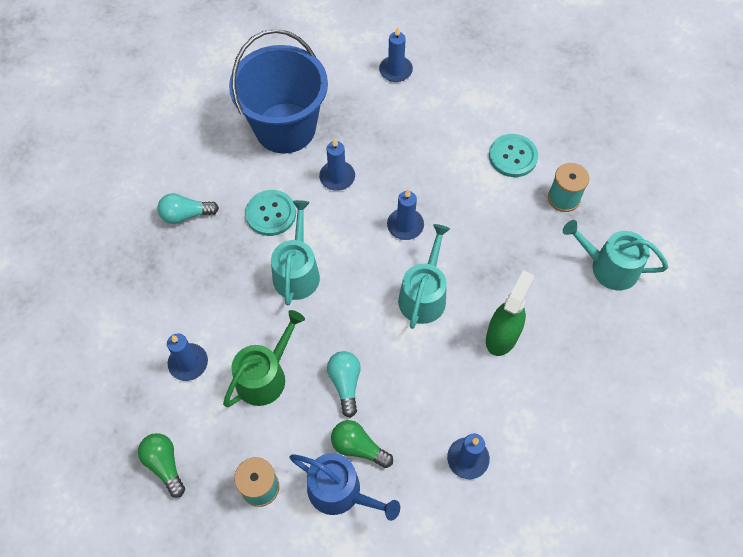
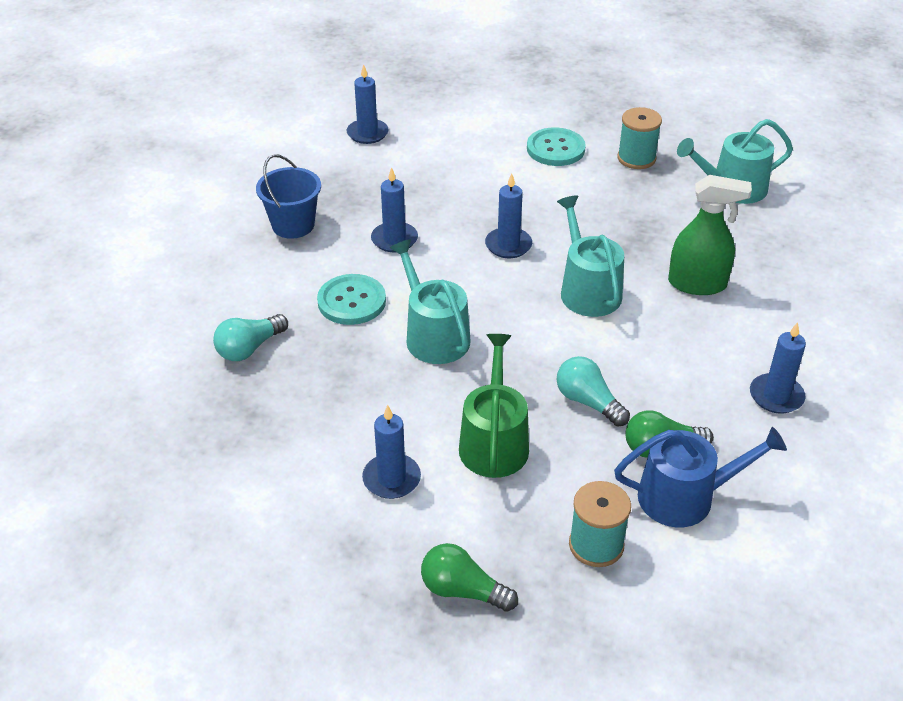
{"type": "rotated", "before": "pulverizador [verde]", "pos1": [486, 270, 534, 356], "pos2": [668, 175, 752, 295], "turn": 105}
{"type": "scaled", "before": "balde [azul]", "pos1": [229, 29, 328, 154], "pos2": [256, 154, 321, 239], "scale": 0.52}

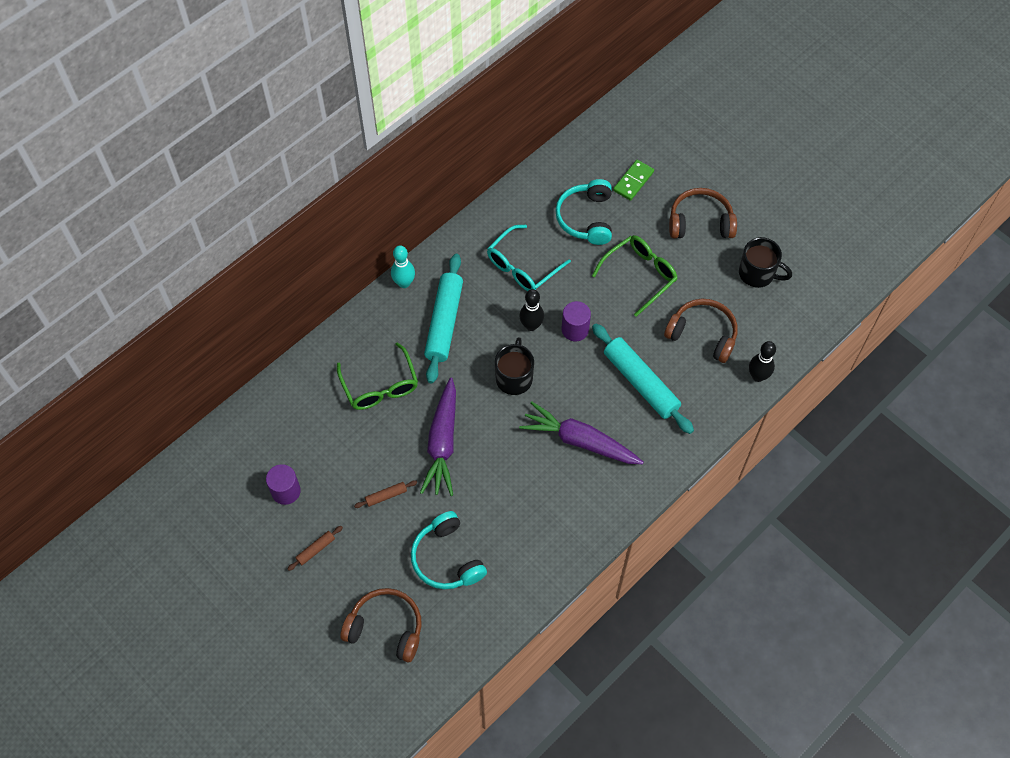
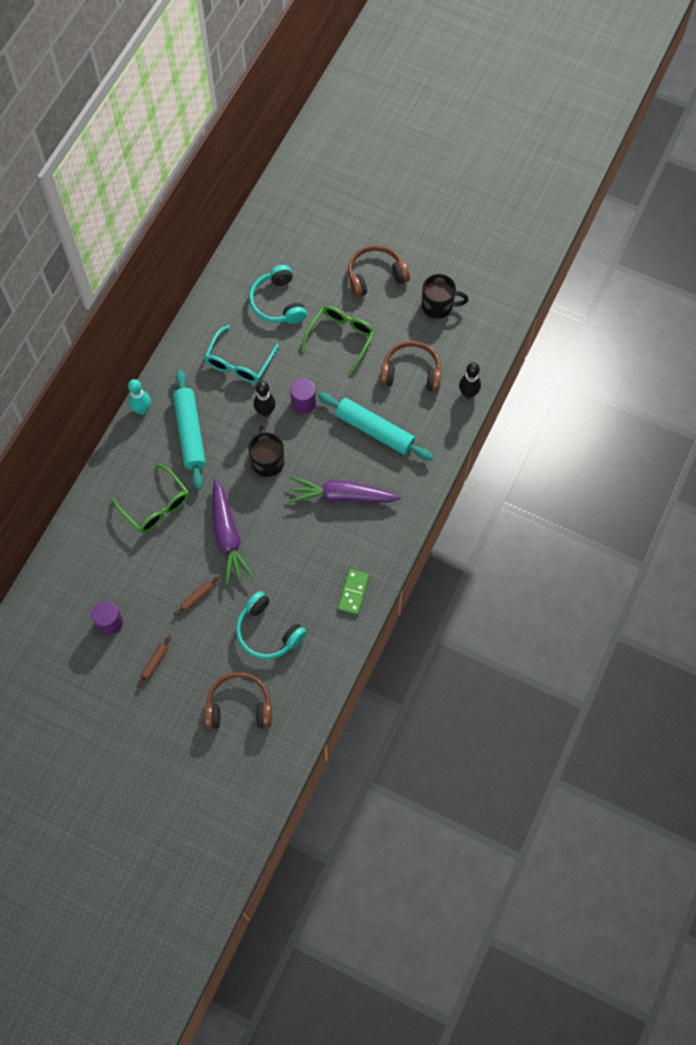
{"type": "shifted", "before": "ficha de dominó [verde]", "pos1": [613, 160, 654, 201], "pos2": [338, 569, 369, 615]}

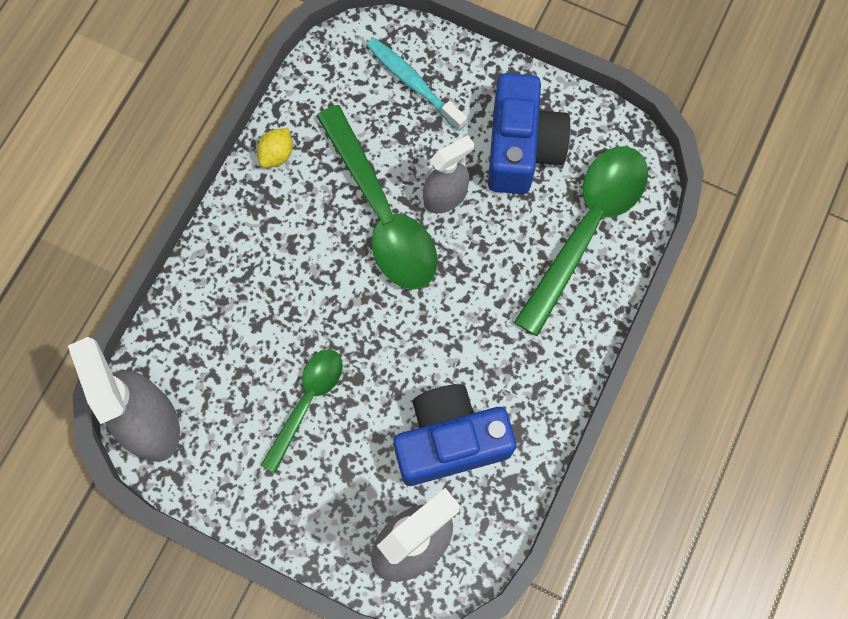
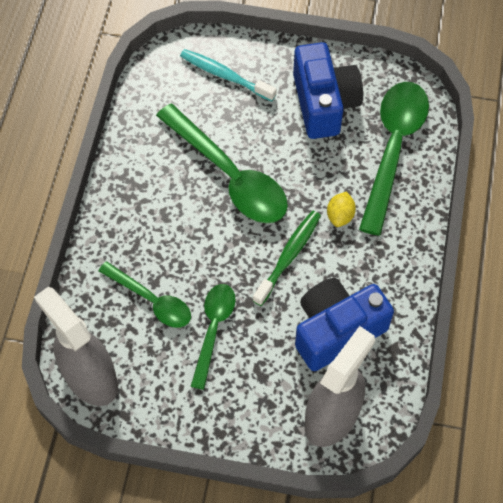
{"type": "gone", "before": "pulverizador [gris]", "pos1": [423, 135, 474, 213]}
{"type": "new", "after": "cuchara [verde]", "pos2": [99, 261, 191, 328]}
{"type": "new", "after": "cepillo de dientes [verde]", "pos2": [253, 211, 321, 306]}
{"type": "shifted", "before": "limón [amarillo]", "pos1": [257, 128, 293, 168], "pos2": [327, 191, 356, 227]}

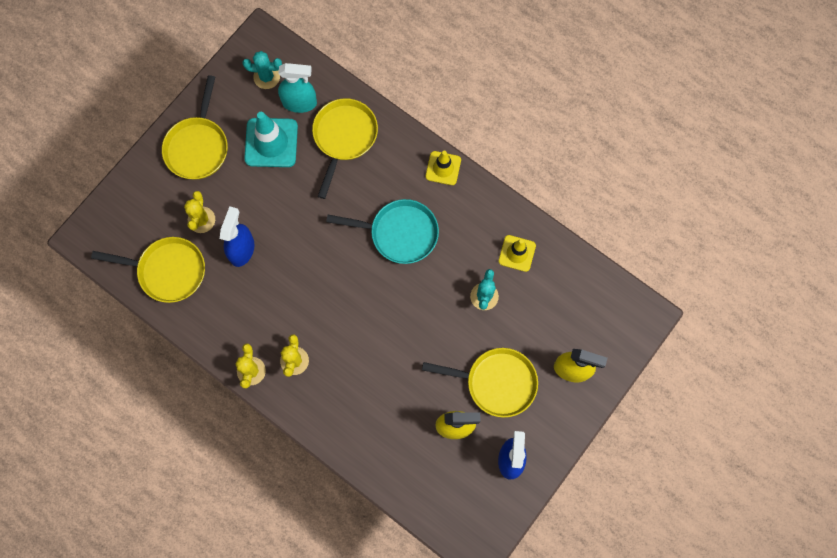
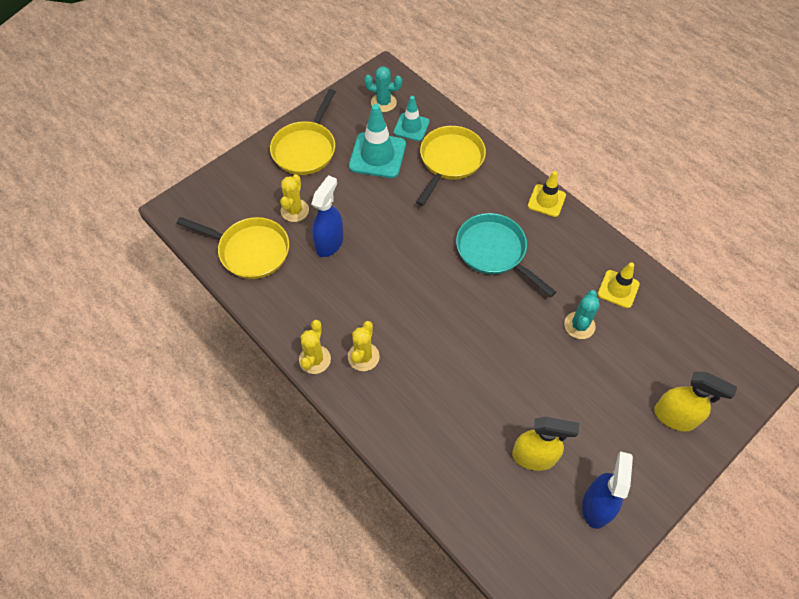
{"type": "gone", "before": "sartén [amarillo]", "pos1": [422, 348, 538, 418]}
{"type": "swapped", "before": "pulverizador [turquesa]", "after": "cono de tráfico [turquesa]", "pos1": [278, 63, 317, 113], "pos2": [394, 96, 430, 141]}
{"type": "rotated", "before": "sartén [turquesa]", "pos1": [326, 199, 439, 264], "pos2": [456, 213, 556, 297], "turn": -150}

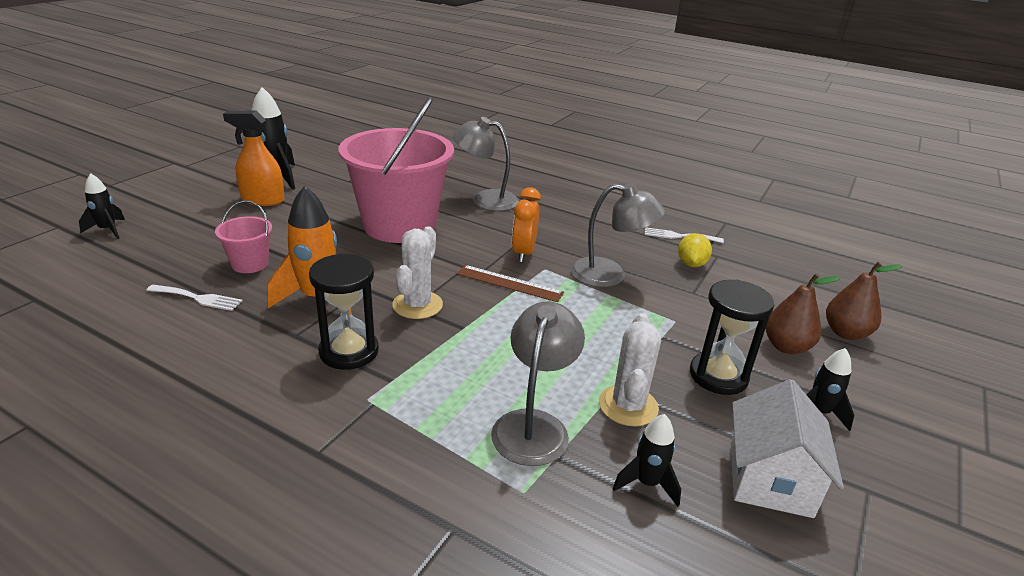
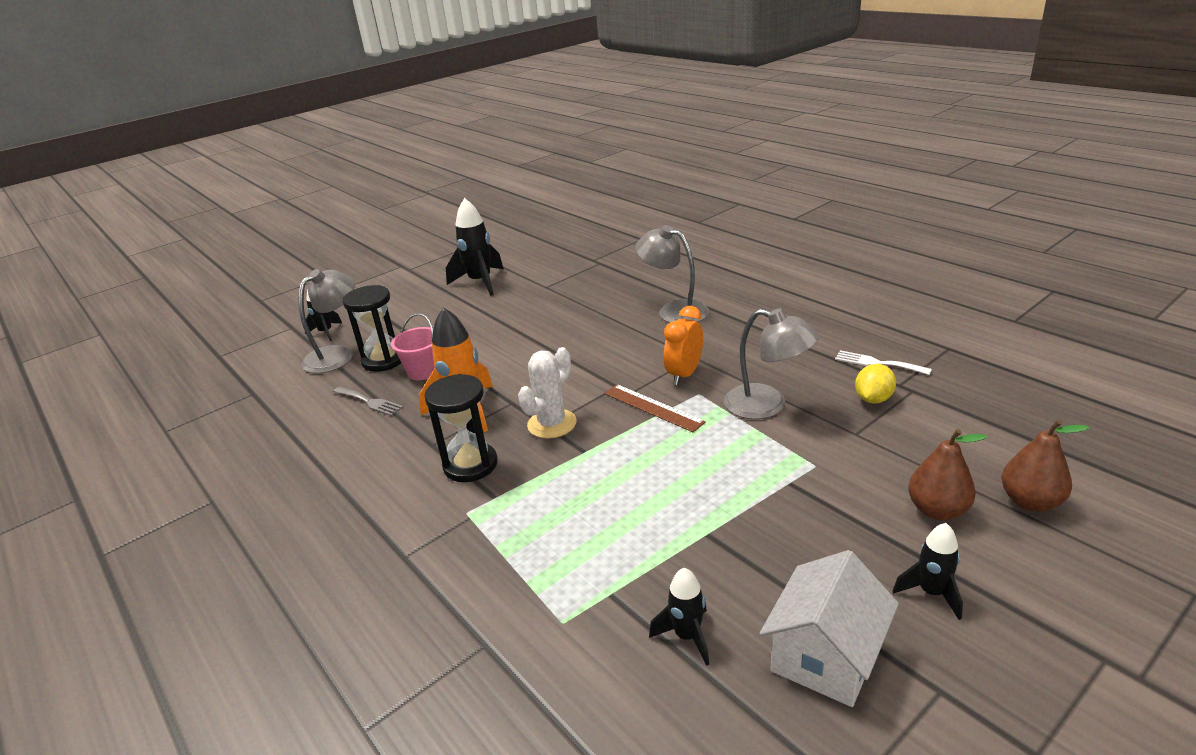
{"type": "gone", "before": "pulverizador [naranja]", "pos1": [223, 111, 285, 206]}
{"type": "gone", "before": "balde [rosa]", "pos1": [339, 97, 454, 243]}
{"type": "gone", "before": "cactus [blanco]", "pos1": [599, 313, 661, 426]}
{"type": "shifted", "before": "lámpara [gris]", "pos1": [491, 301, 585, 466], "pos2": [299, 269, 355, 373]}
{"type": "shifted", "before": "reloj de arena [negro]", "pos1": [690, 279, 774, 395], "pos2": [342, 285, 401, 372]}
{"type": "repainted", "before": "tenedor [blanco]", "after": "tenedor [gris]", "pos1": [146, 285, 242, 311], "pos2": [333, 386, 403, 416]}

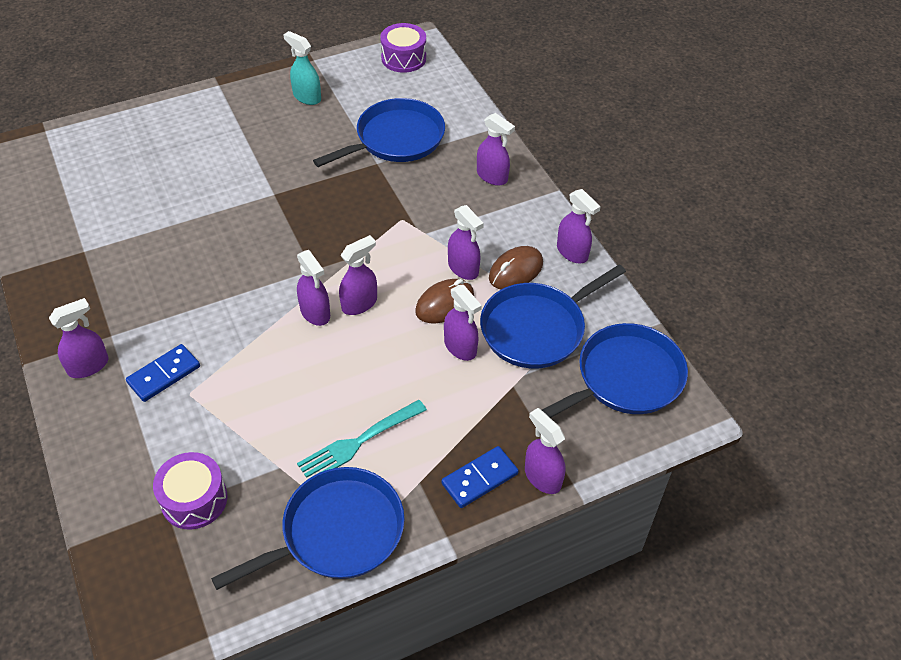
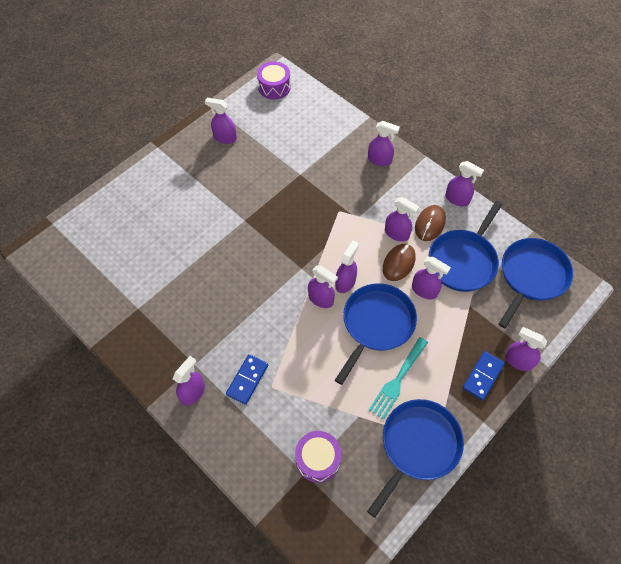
{"type": "shifted", "before": "sartén [azul]", "pos1": [313, 98, 445, 167], "pos2": [335, 283, 417, 385]}
{"type": "repainted", "before": "pulverizador [turquesa]", "after": "pulverizador [morado]", "pos1": [283, 31, 321, 105], "pos2": [205, 98, 237, 144]}

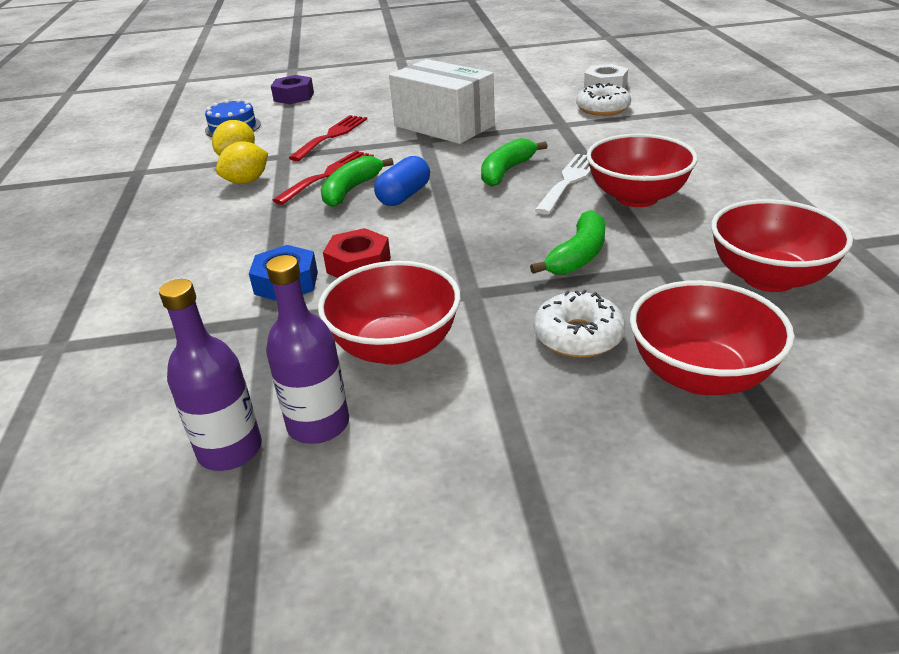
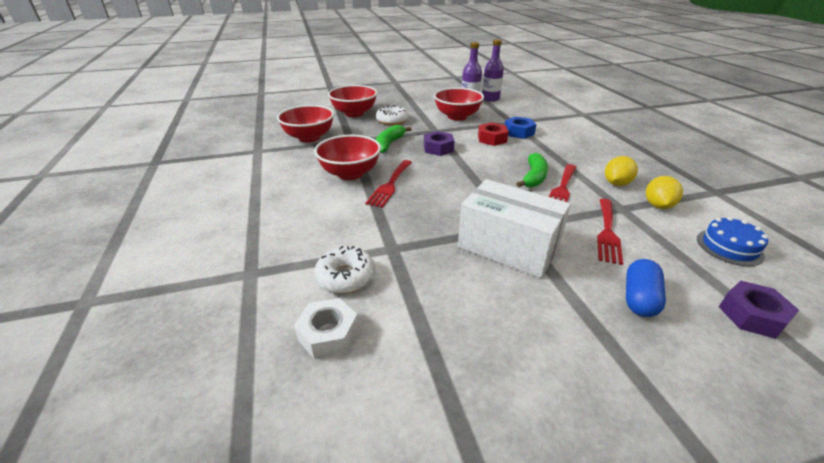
{"type": "gone", "before": "plátano [verde]", "pos1": [481, 138, 548, 187]}
{"type": "new", "after": "tuerca [morado]", "pos2": [424, 131, 454, 156]}
{"type": "shifted", "before": "cápsula [azul]", "pos1": [374, 156, 430, 206], "pos2": [626, 259, 666, 317]}
{"type": "repainted", "before": "tenedor [blanco]", "after": "tenedor [rojo]", "pos1": [534, 154, 591, 215], "pos2": [365, 160, 412, 208]}

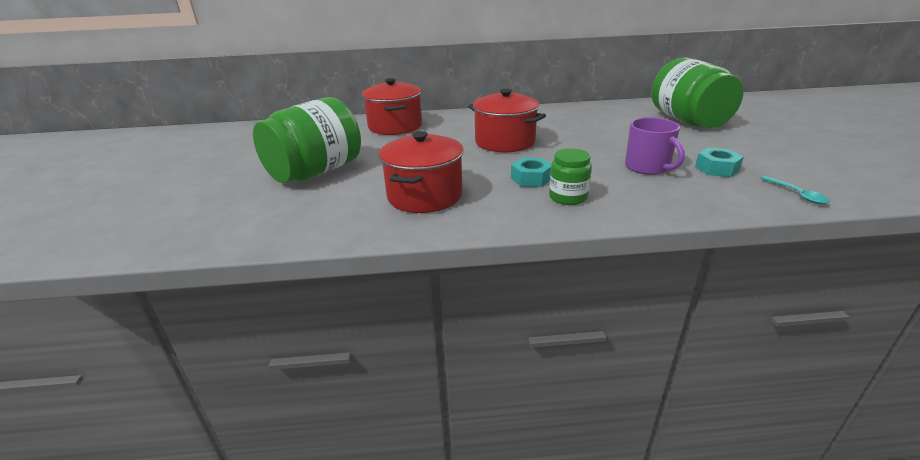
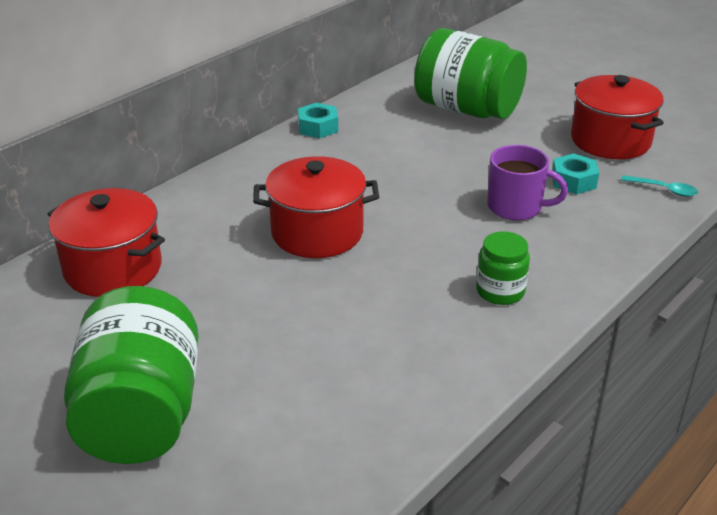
{"type": "shifted", "before": "olla [rojo]", "pos1": [379, 131, 464, 213], "pos2": [571, 75, 664, 159]}
{"type": "shifted", "before": "tuerca [turquesa]", "pos1": [511, 158, 551, 187], "pos2": [298, 103, 338, 138]}

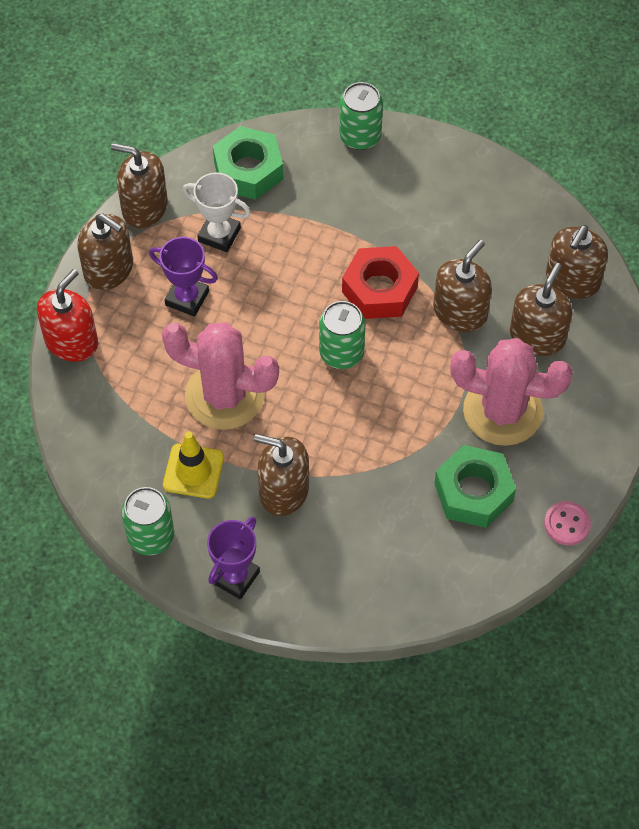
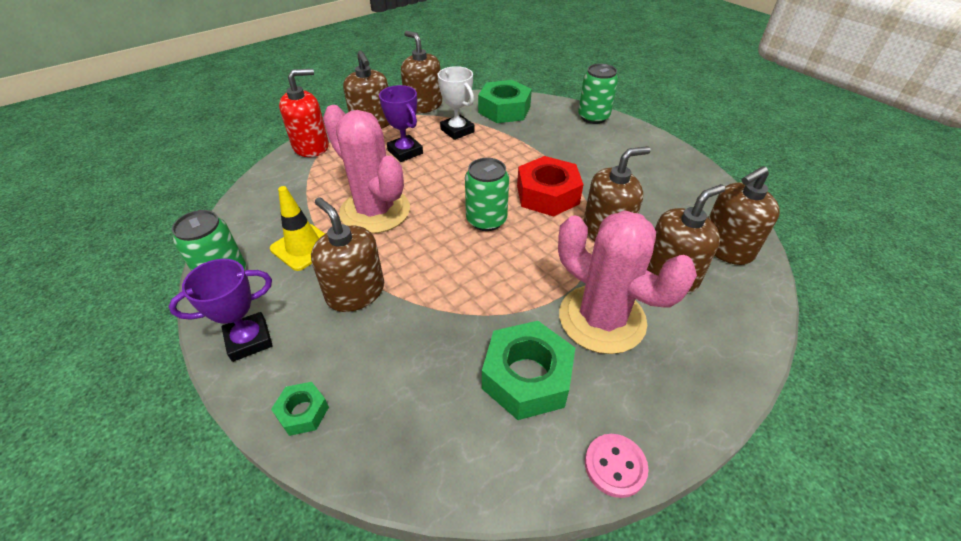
{"type": "new", "after": "tuerca [verde]", "pos2": [271, 382, 329, 436]}

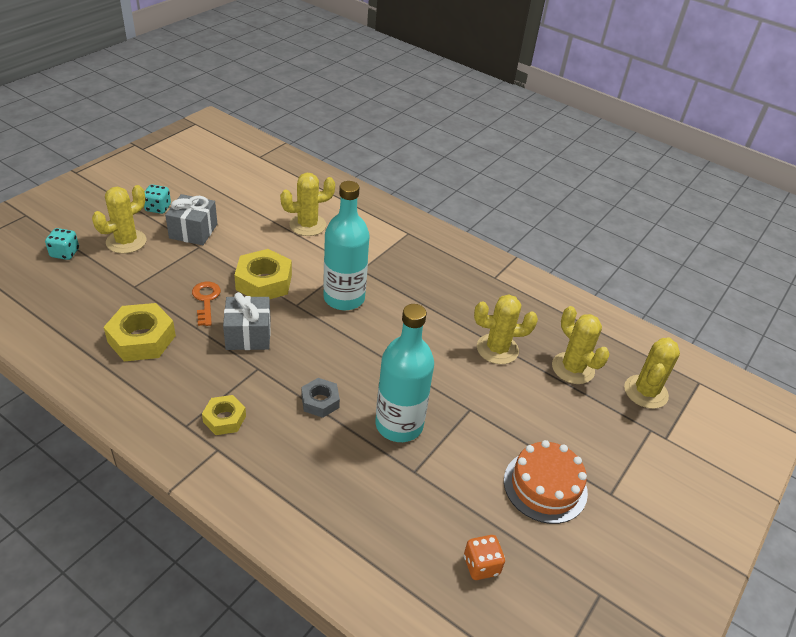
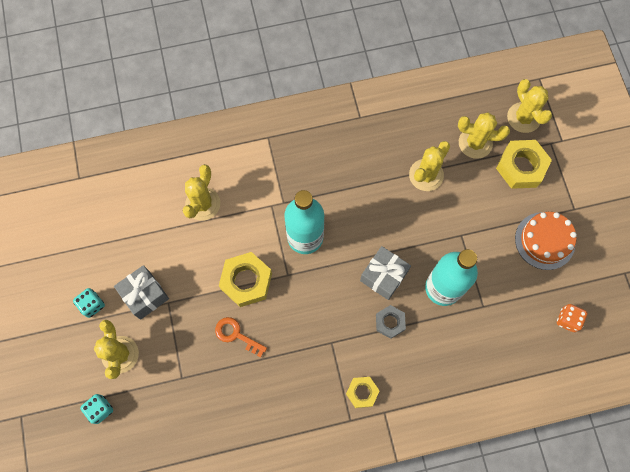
{"type": "shifted", "before": "tuerca [amarillo]", "pos1": [104, 303, 176, 362], "pos2": [496, 140, 552, 189]}
{"type": "shifted", "before": "regalo [gris]", "pos1": [223, 292, 271, 350], "pos2": [360, 246, 411, 300]}

